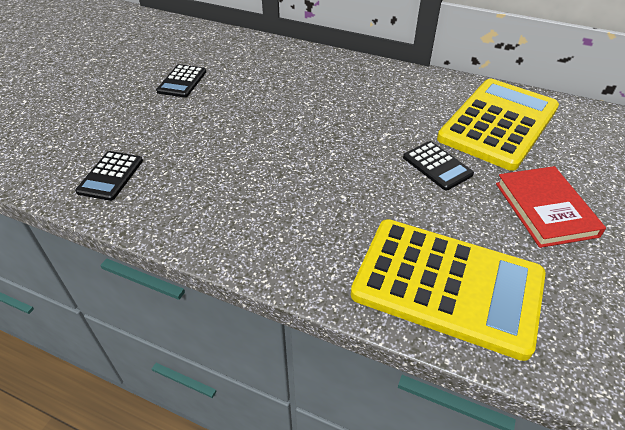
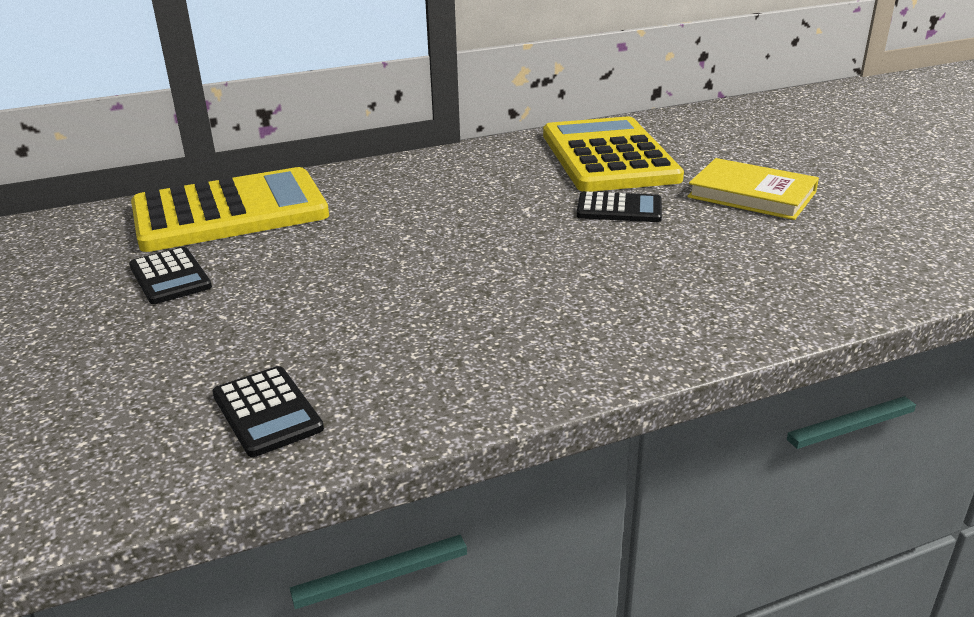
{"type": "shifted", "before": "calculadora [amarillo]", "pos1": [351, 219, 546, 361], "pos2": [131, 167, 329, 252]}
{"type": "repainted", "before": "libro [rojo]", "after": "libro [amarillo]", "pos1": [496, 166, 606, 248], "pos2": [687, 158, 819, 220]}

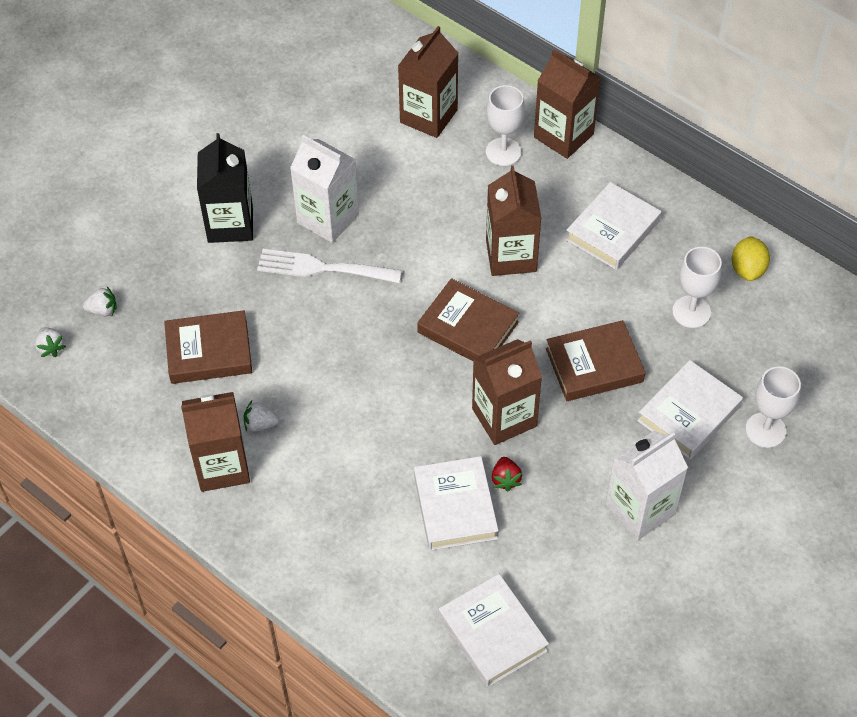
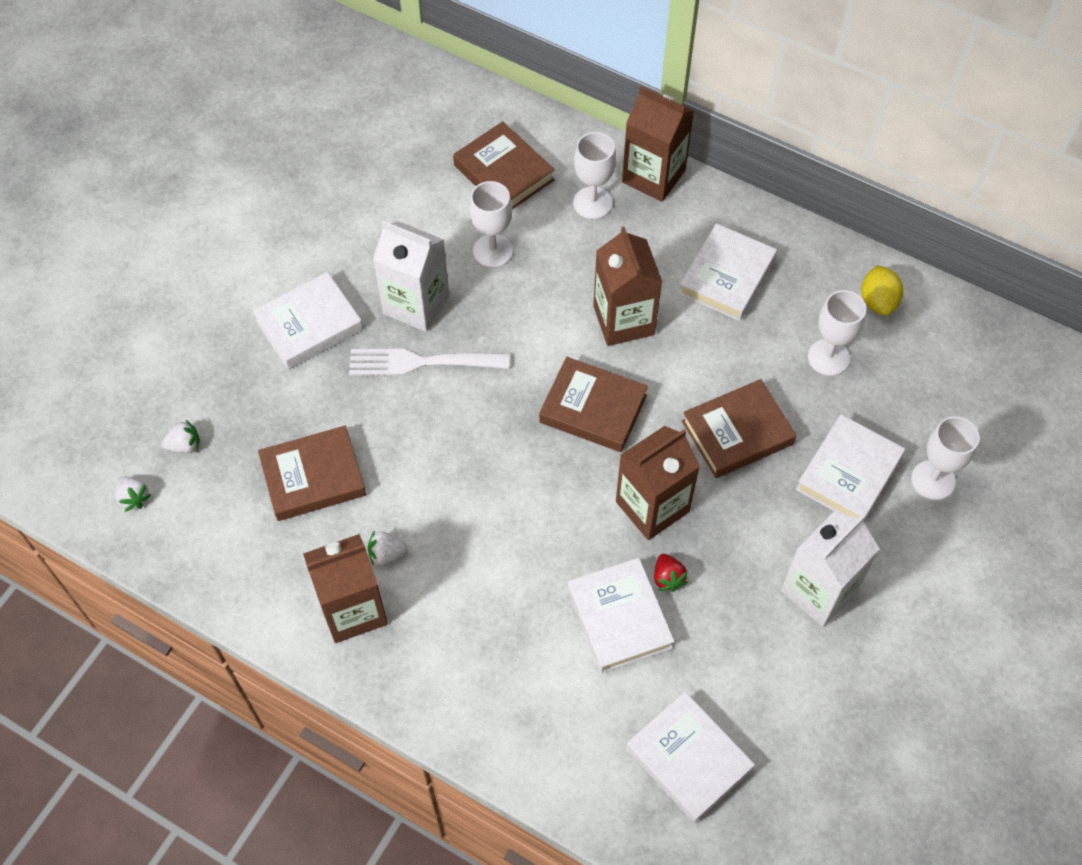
{"type": "new", "after": "copa [blanco]", "pos2": [469, 181, 513, 268]}
{"type": "swapped", "before": "cartón de leche [negro]", "after": "libro [blanco]", "pos1": [197, 133, 253, 243], "pos2": [253, 272, 363, 369]}
{"type": "swapped", "before": "cartón de leche [marrón]", "after": "libro [marrón]", "pos1": [398, 26, 458, 138], "pos2": [453, 121, 555, 209]}

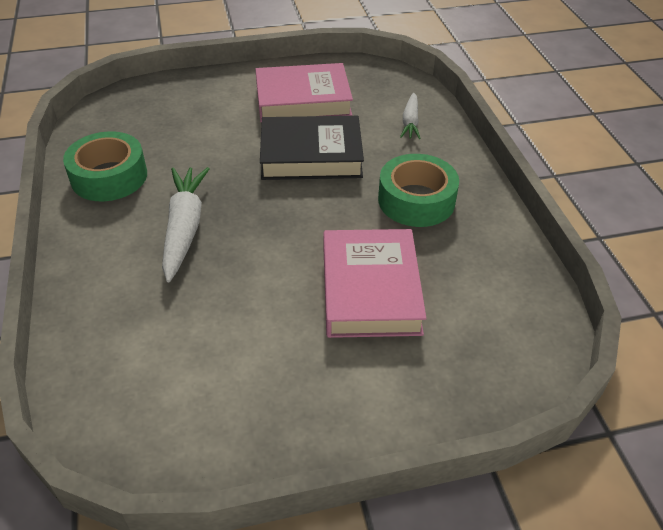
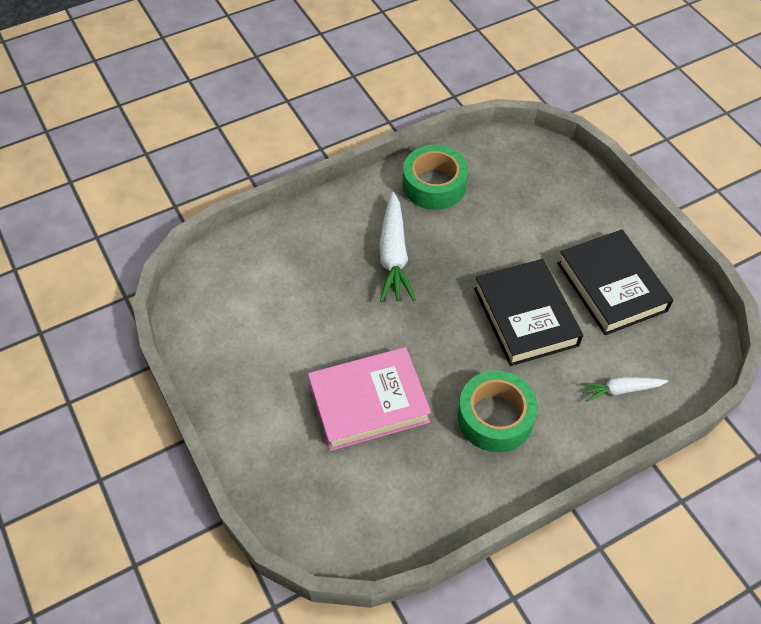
{"type": "repainted", "before": "libro [rosa]", "after": "libro [negro]", "pos1": [255, 63, 353, 123], "pos2": [557, 230, 673, 335]}
{"type": "rotated", "before": "zanahoria [blanco]", "pos1": [162, 167, 210, 282], "pos2": [379, 192, 416, 302], "turn": 105}

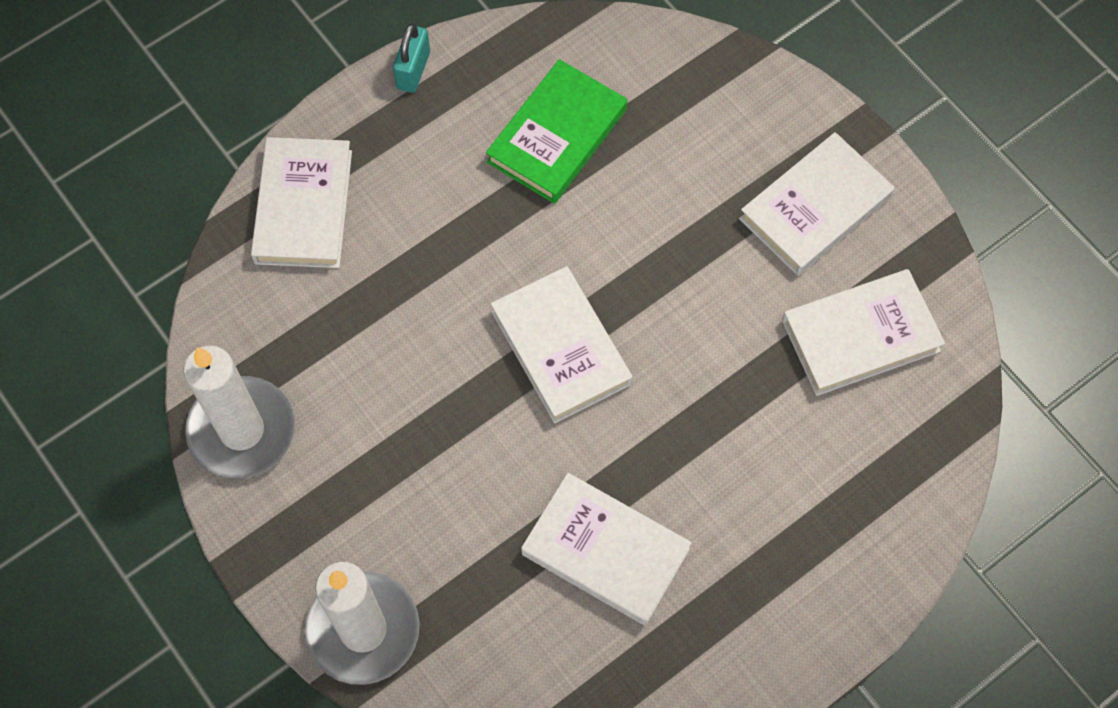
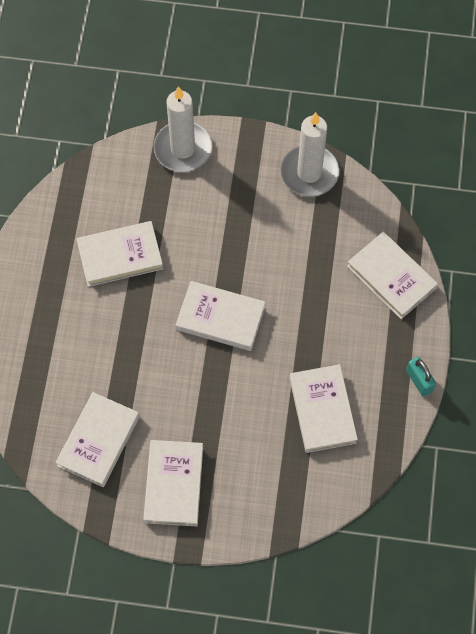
{"type": "repainted", "before": "libro [verde]", "after": "libro [blanco]", "pos1": [486, 59, 627, 204], "pos2": [289, 364, 358, 453]}

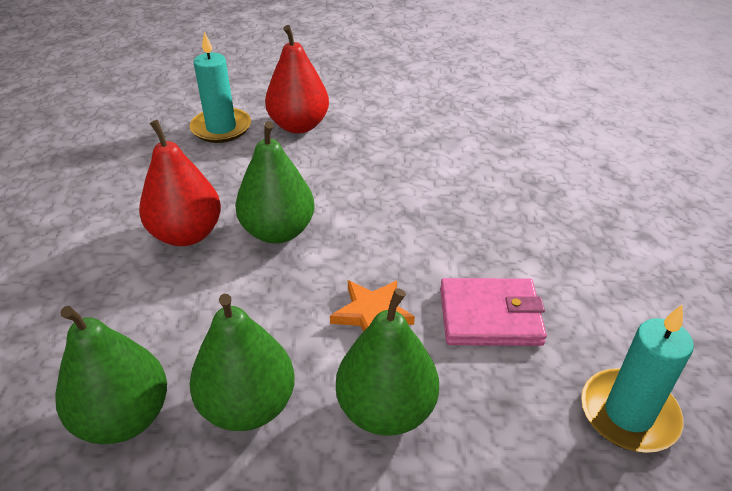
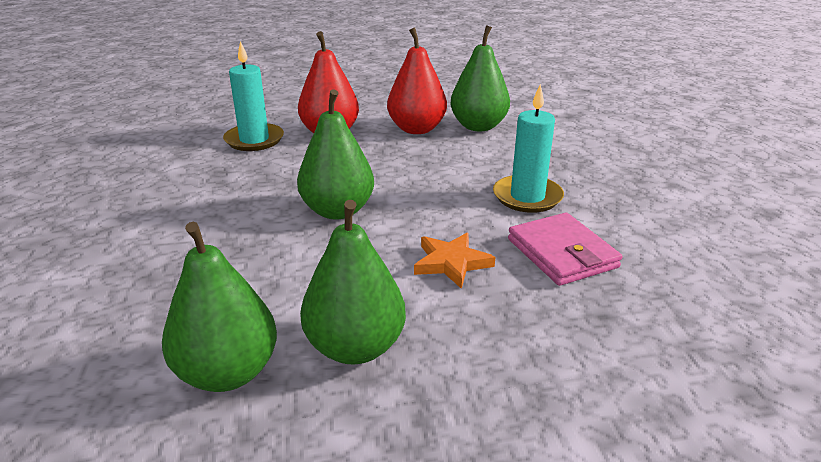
{"type": "shifted", "before": "pera [rojo]", "pos1": [139, 120, 221, 246], "pos2": [387, 27, 447, 134]}
{"type": "shifted", "before": "pera [verde]", "pos1": [336, 288, 439, 436], "pos2": [450, 25, 510, 131]}
{"type": "shifted", "before": "vela [turquesa]", "pos1": [581, 305, 694, 453], "pos2": [493, 84, 564, 213]}
{"type": "rotated", "before": "cartera [rosa]", "pos1": [440, 278, 547, 346], "pos2": [508, 213, 622, 286], "turn": 75}

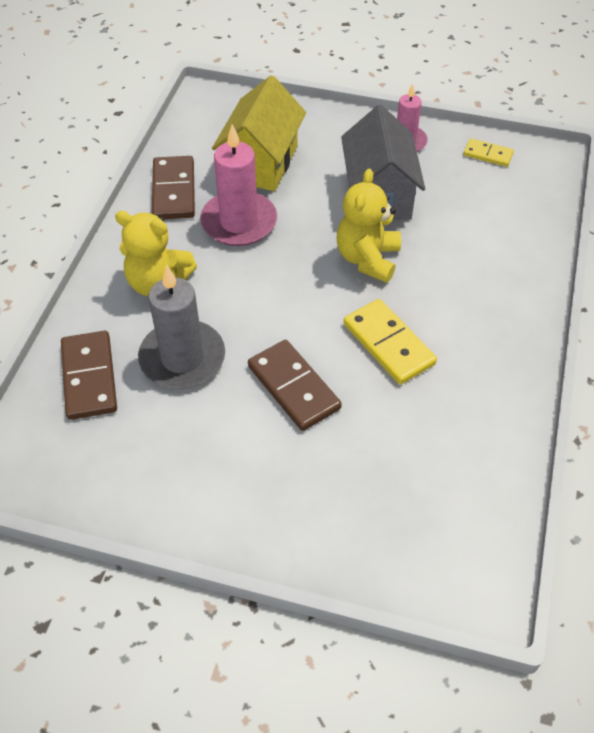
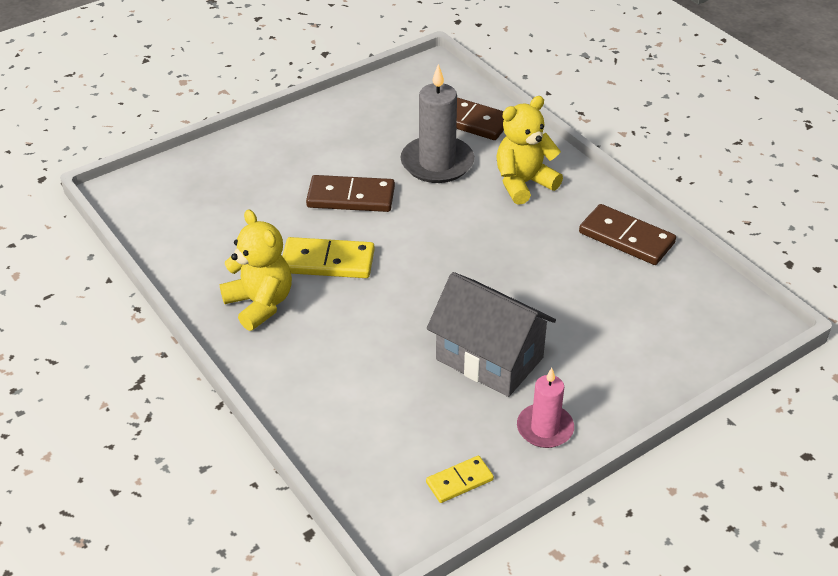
{"type": "gone", "before": "vela [rosa]", "pos1": [200, 124, 277, 246]}
{"type": "gone", "before": "casa [amarillo]", "pos1": [212, 75, 306, 191]}
{"type": "shifted", "before": "osito [amarillo]", "pos1": [336, 169, 401, 283], "pos2": [220, 209, 292, 331]}

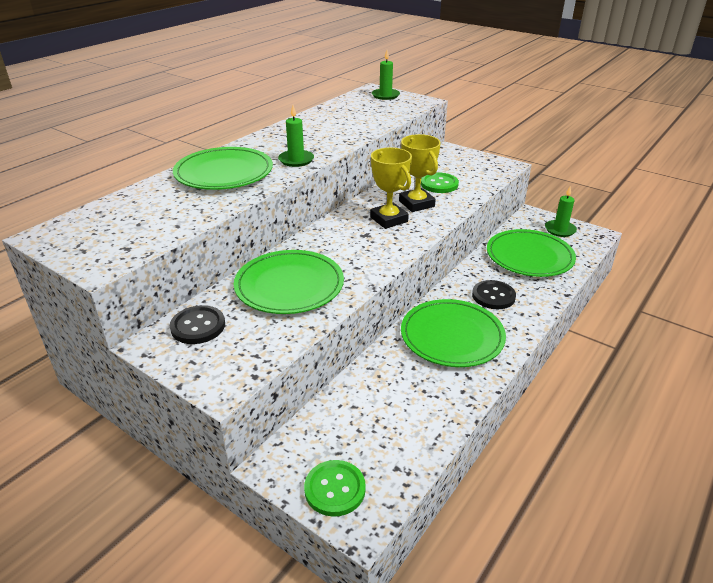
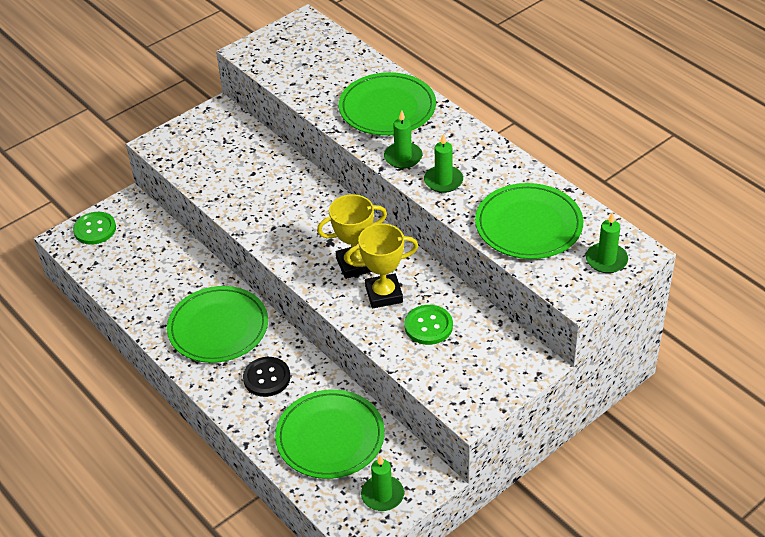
{"type": "gone", "before": "botón [negro]", "pos1": [170, 305, 225, 344]}
{"type": "new", "after": "vela [verde]", "pos2": [424, 133, 463, 193]}
{"type": "shifted", "before": "plato [verde]", "pos1": [234, 250, 344, 314], "pos2": [475, 183, 583, 259]}

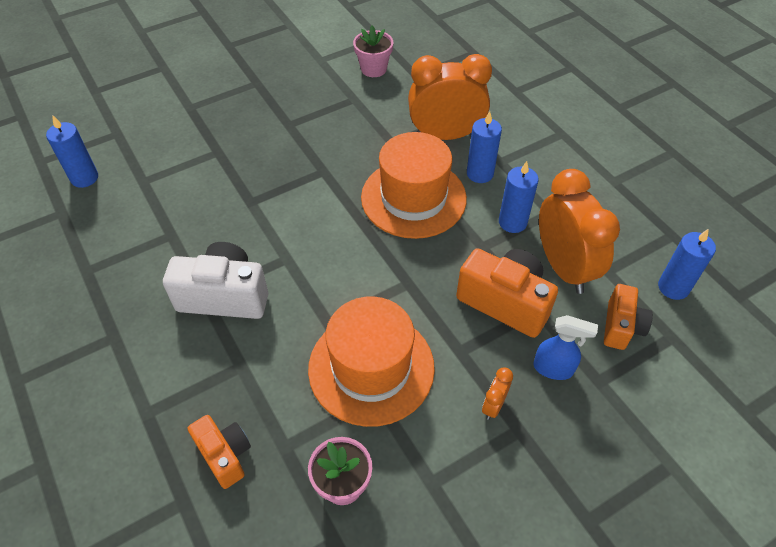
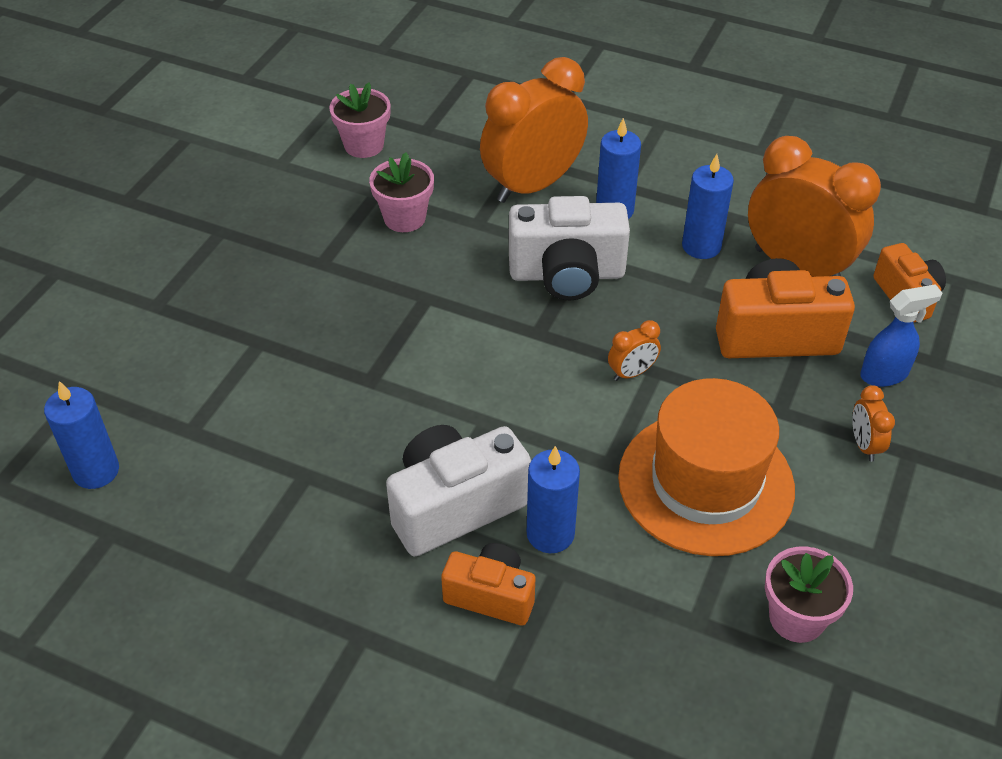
{"type": "new", "after": "maceta [rosa]", "pos2": [369, 152, 434, 232]}
{"type": "new", "after": "despertador [naranja]", "pos2": [608, 320, 661, 381]}
{"type": "shifted", "before": "cámara [naranja]", "pos1": [188, 415, 251, 489], "pos2": [441, 543, 535, 625]}
{"type": "shifted", "before": "vela [azul]", "pos1": [658, 229, 716, 300], "pos2": [527, 446, 580, 553]}
{"type": "swapped", "before": "sombrero [naranja]", "after": "cámara [blanco]", "pos1": [361, 132, 467, 239], "pos2": [509, 196, 630, 301]}

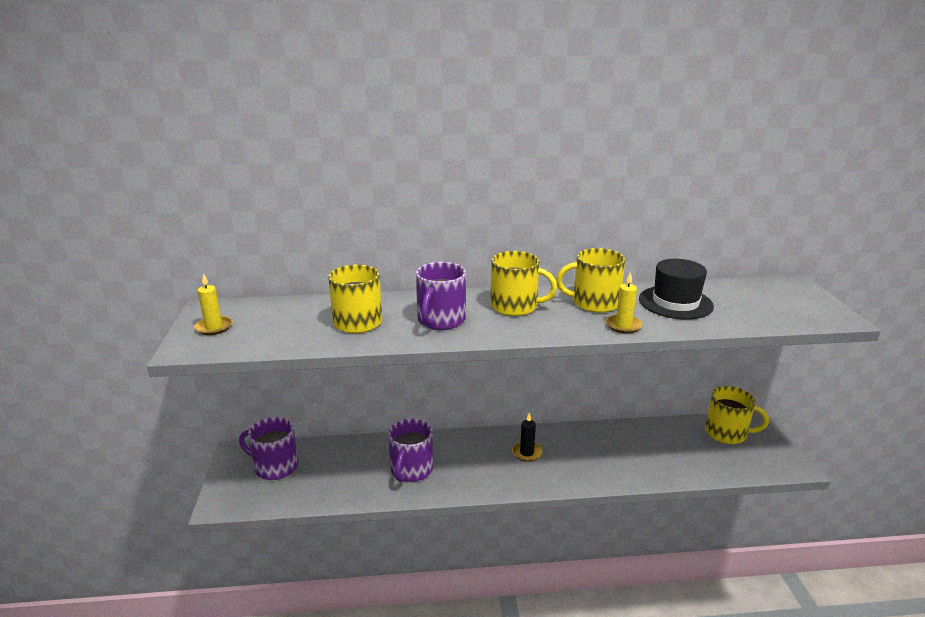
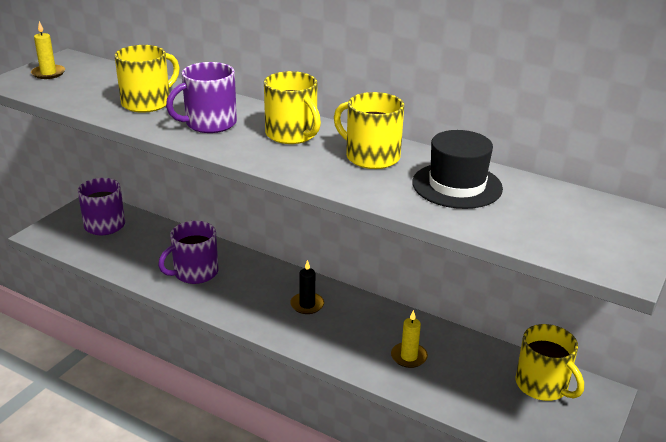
{"type": "shifted", "before": "vela [amarillo]", "pos1": [606, 272, 643, 334], "pos2": [391, 310, 428, 368]}

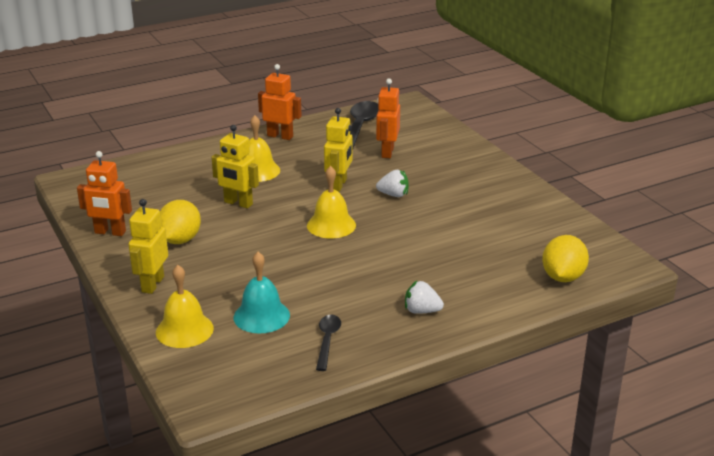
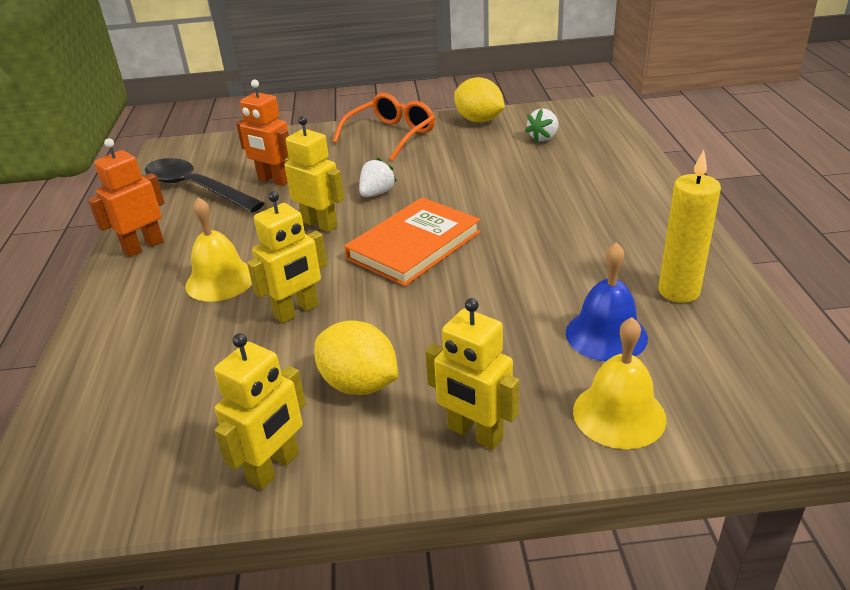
{"type": "new", "after": "gafas [naranja]", "pos2": [333, 93, 435, 161]}
{"type": "shifted", "before": "fresa [blanco]", "pos1": [405, 280, 444, 314], "pos2": [525, 109, 559, 142]}
{"type": "shifted", "before": "limón [amarillo]", "pos1": [542, 235, 589, 282], "pos2": [454, 77, 505, 122]}
{"type": "swapped", "before": "campana [amarillo]", "after": "libro [naranja]", "pos1": [307, 166, 356, 239], "pos2": [344, 197, 481, 286]}
{"type": "swapped", "before": "cuchara [negro]", "after": "vela [amarillo]", "pos1": [316, 315, 341, 371], "pos2": [658, 150, 721, 303]}
{"type": "repainted", "before": "robot [naranja]", "after": "robot [amarillo]", "pos1": [77, 151, 132, 236], "pos2": [214, 333, 306, 490]}
{"type": "repainted", "before": "campana [turquesa]", "after": "campana [azul]", "pos1": [234, 252, 290, 333], "pos2": [566, 242, 648, 362]}

